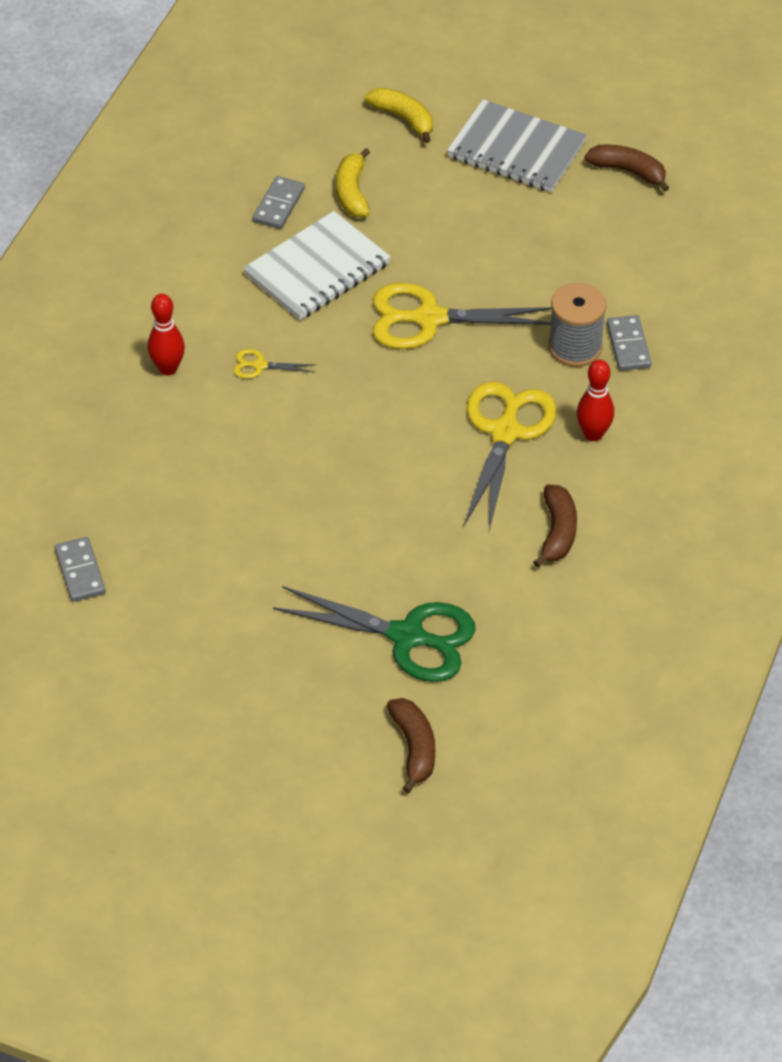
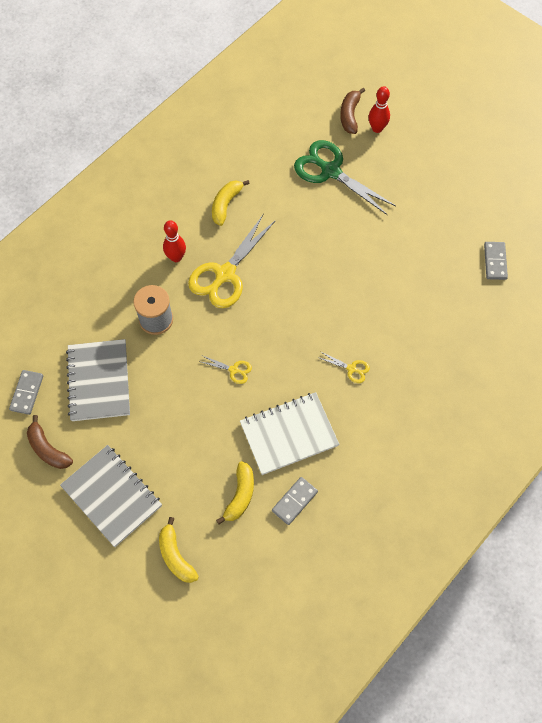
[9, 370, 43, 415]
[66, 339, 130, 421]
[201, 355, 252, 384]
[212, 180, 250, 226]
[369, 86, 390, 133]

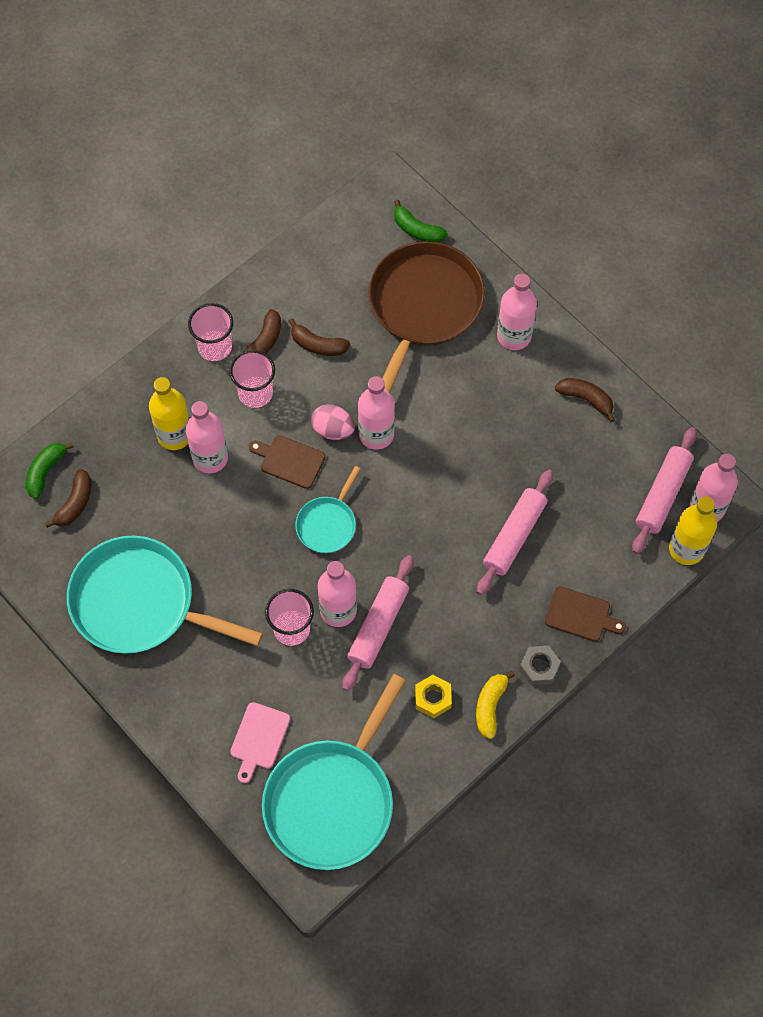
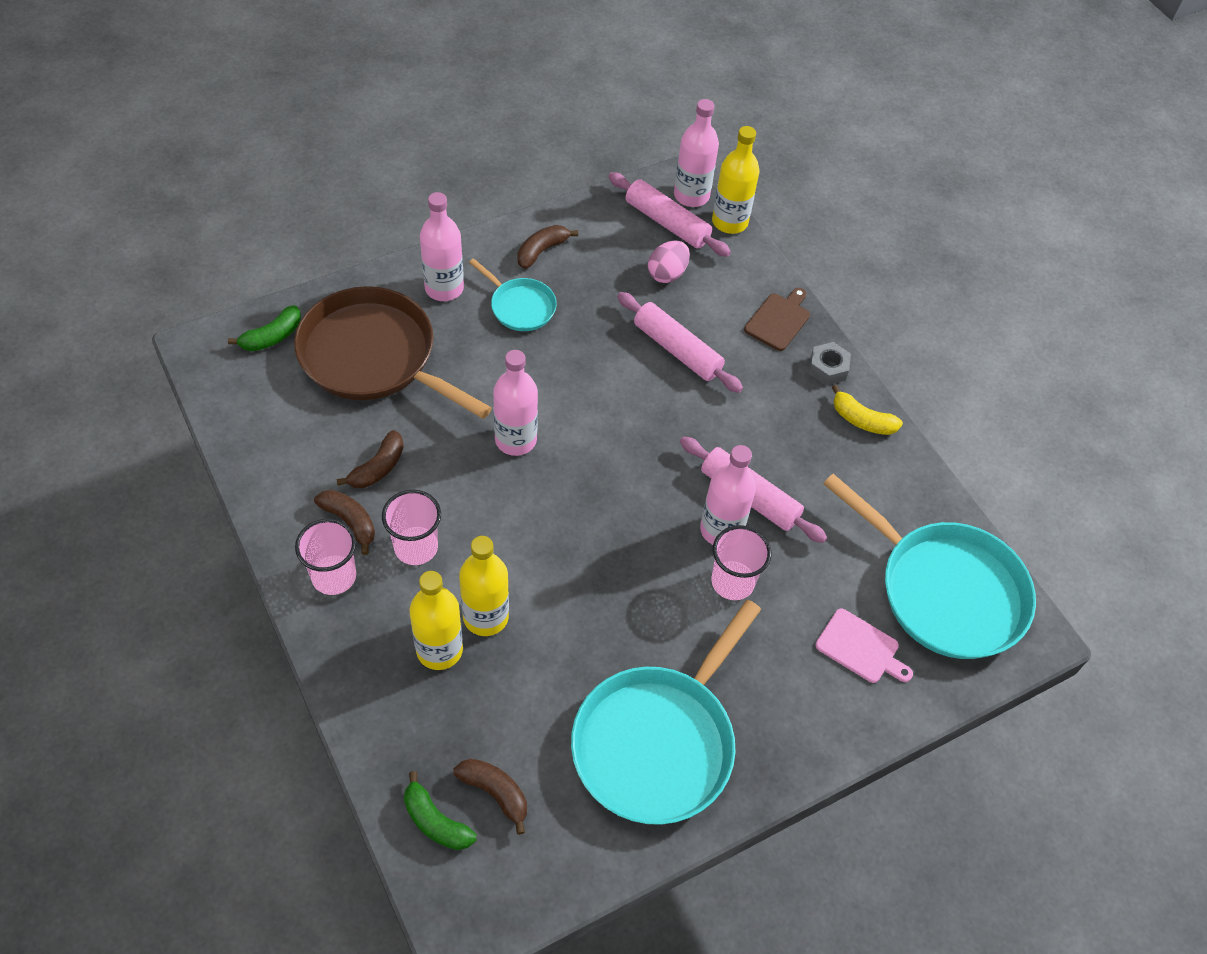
[459, 536, 509, 636]
[469, 258, 557, 331]
[648, 241, 690, 283]
[249, 435, 325, 489] (first image)
[415, 675, 452, 718] (first image)

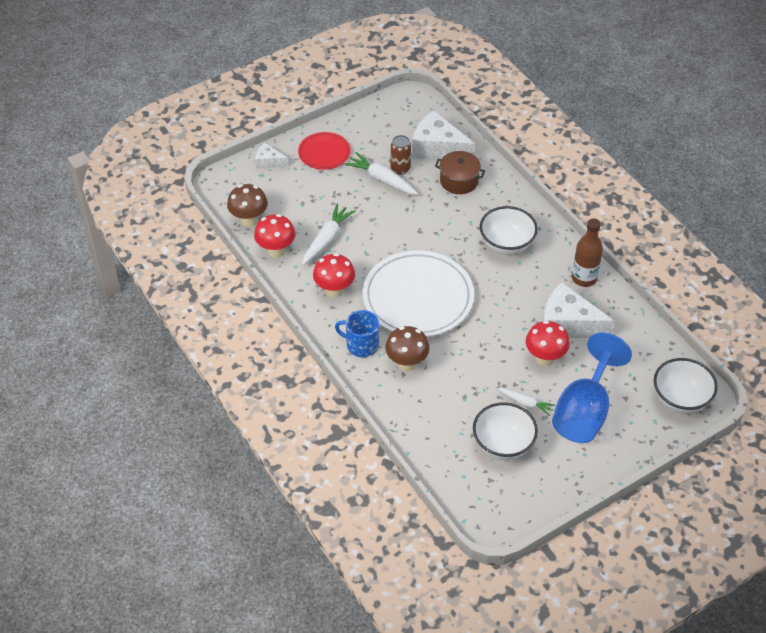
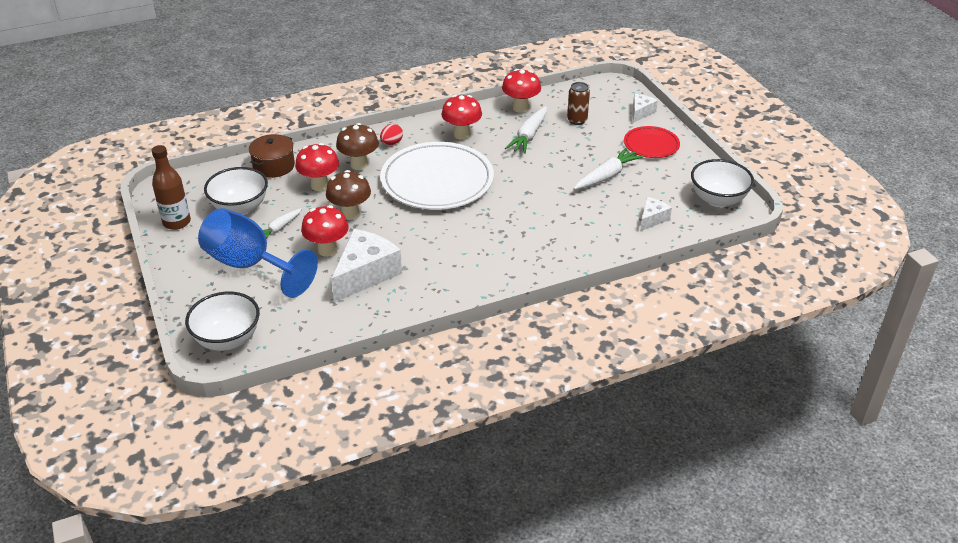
[152, 145, 191, 230]
[249, 134, 295, 178]
[295, 143, 339, 191]
[326, 170, 371, 220]
[380, 124, 403, 145]
[505, 106, 547, 154]
[567, 82, 590, 125]
[640, 197, 672, 231]
[691, 159, 754, 207]

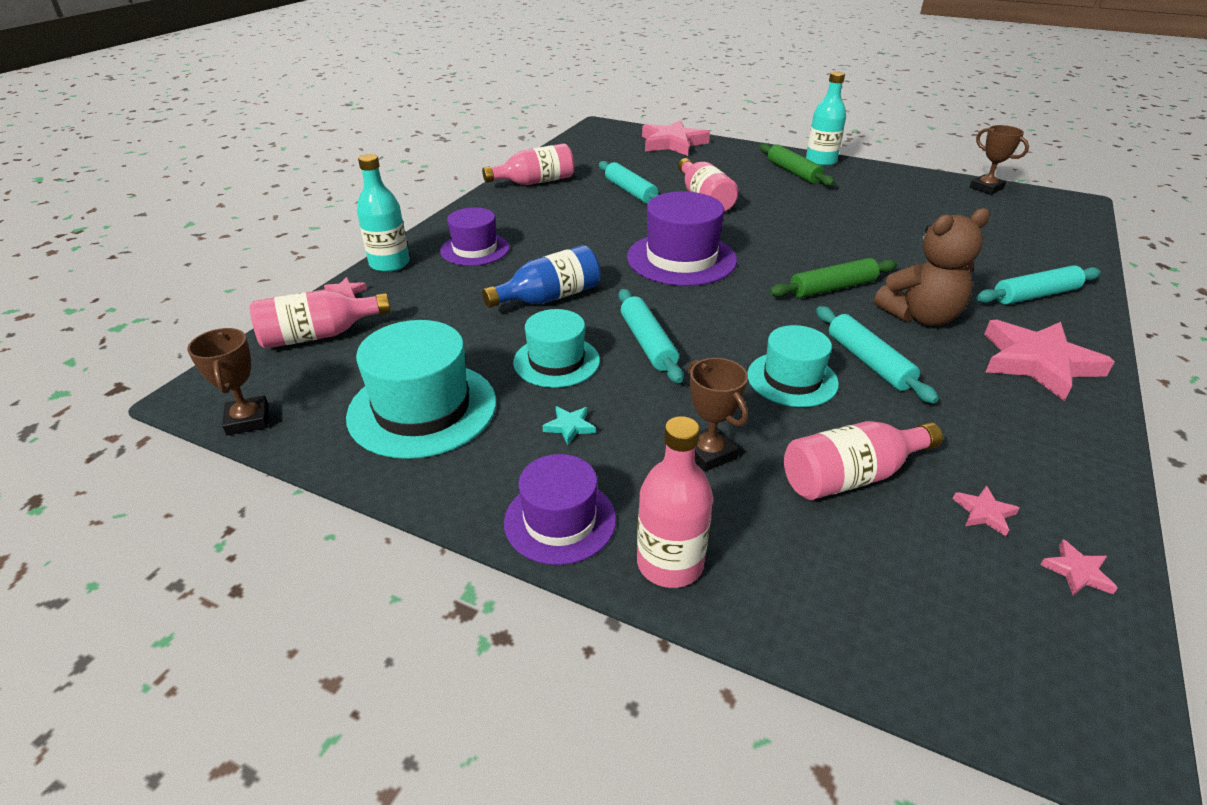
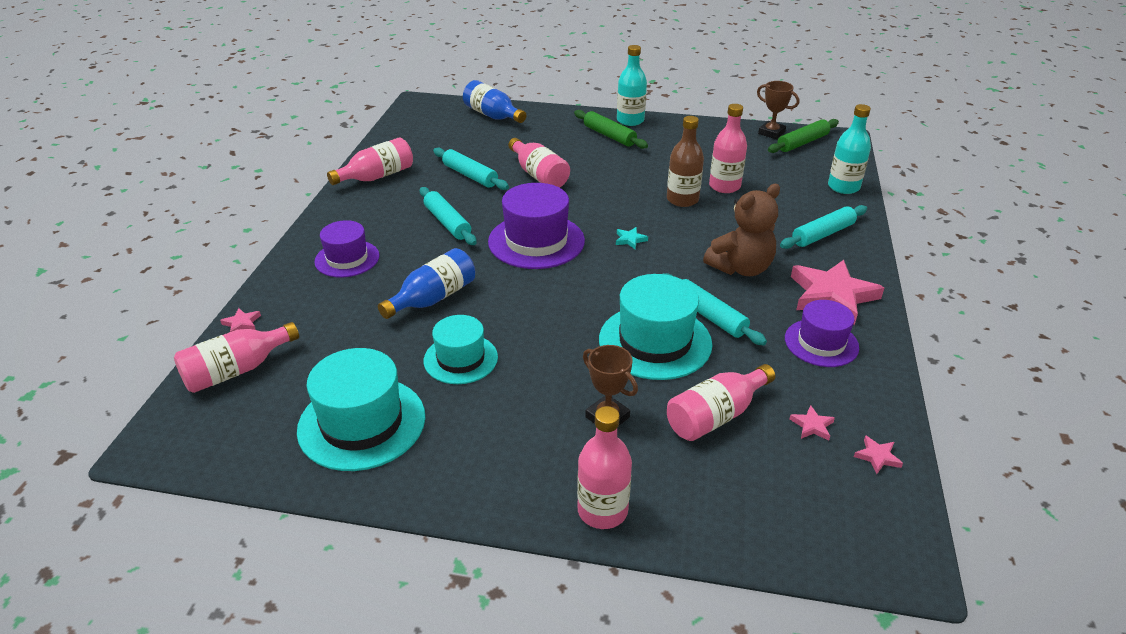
[420, 187, 477, 245]
[463, 80, 526, 123]
[599, 274, 712, 380]
[616, 227, 648, 249]
[667, 116, 704, 207]
[709, 104, 747, 193]
[768, 119, 839, 153]
[785, 300, 859, 367]
[828, 104, 871, 194]
[187, 328, 269, 436] (first image)

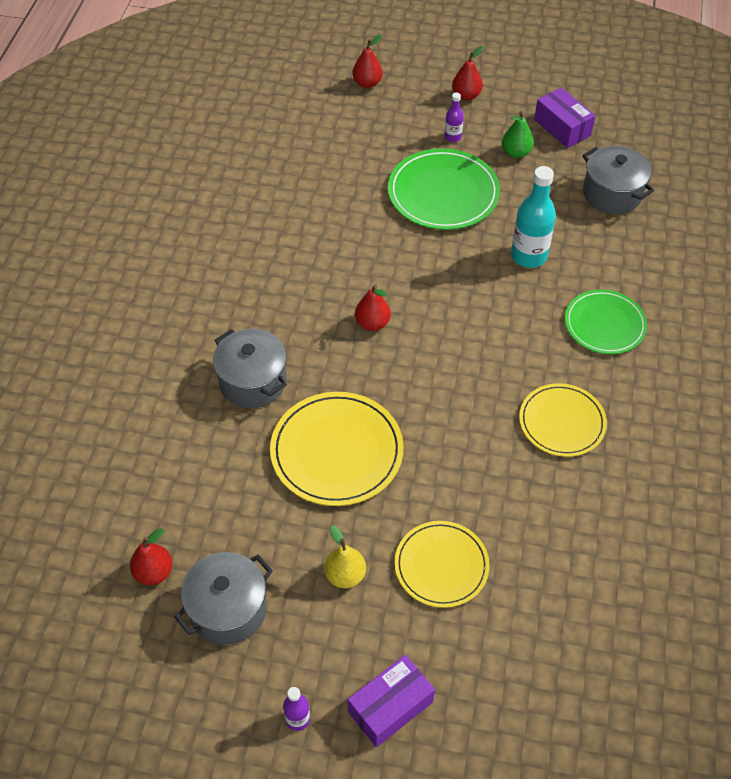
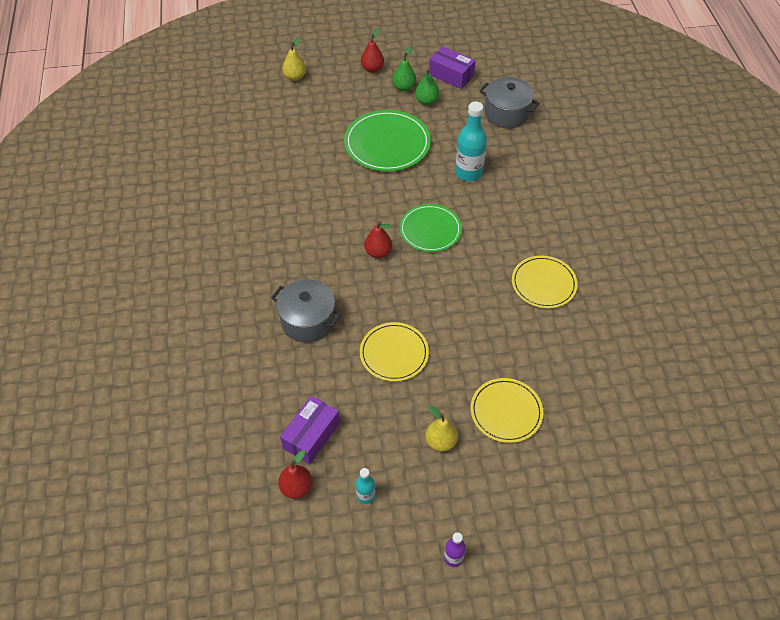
[280, 396, 340, 464]
[282, 37, 306, 81]
[356, 468, 375, 504]
[360, 322, 429, 382]
[392, 46, 416, 91]
[399, 204, 462, 252]
[444, 93, 464, 142] (first image)

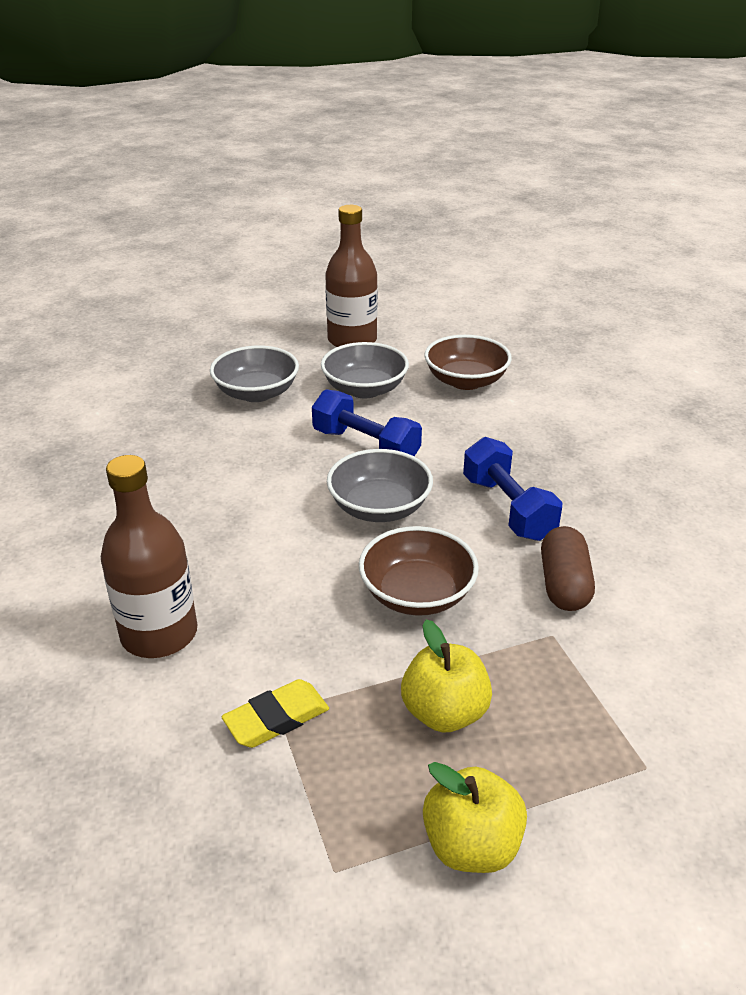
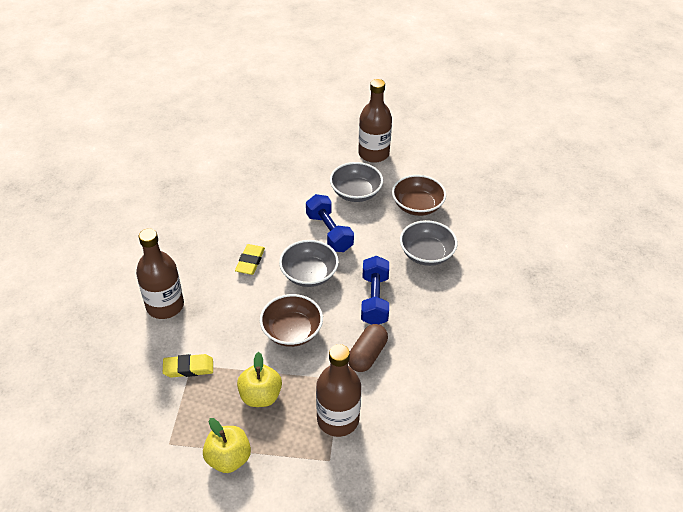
[235, 244, 265, 275]
[316, 344, 361, 437]
[400, 220, 458, 266]

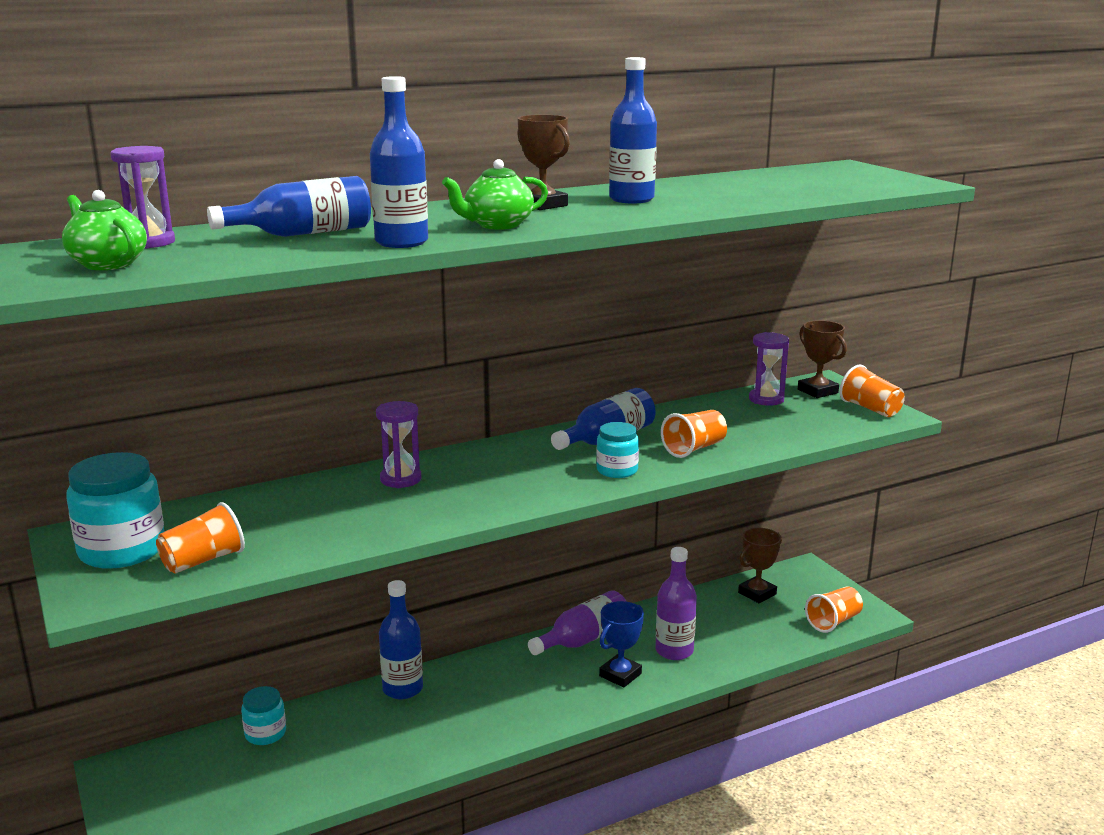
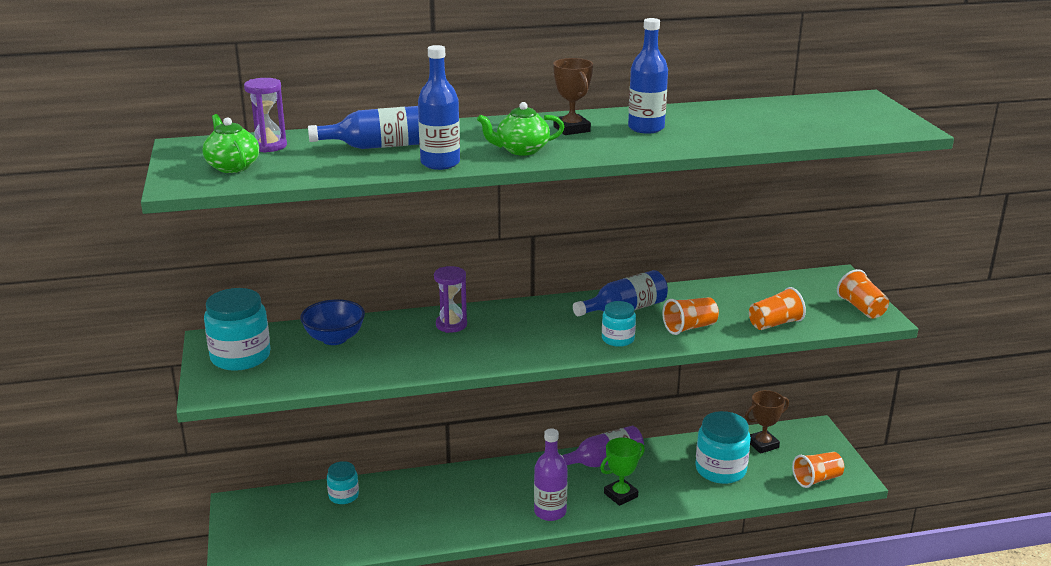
[300, 299, 365, 345]
[534, 428, 568, 521]
[600, 438, 645, 506]
[695, 411, 751, 484]
[749, 287, 806, 330]
[379, 580, 423, 699] (first image)
[749, 332, 789, 406] (first image)
[798, 320, 847, 398] (first image)

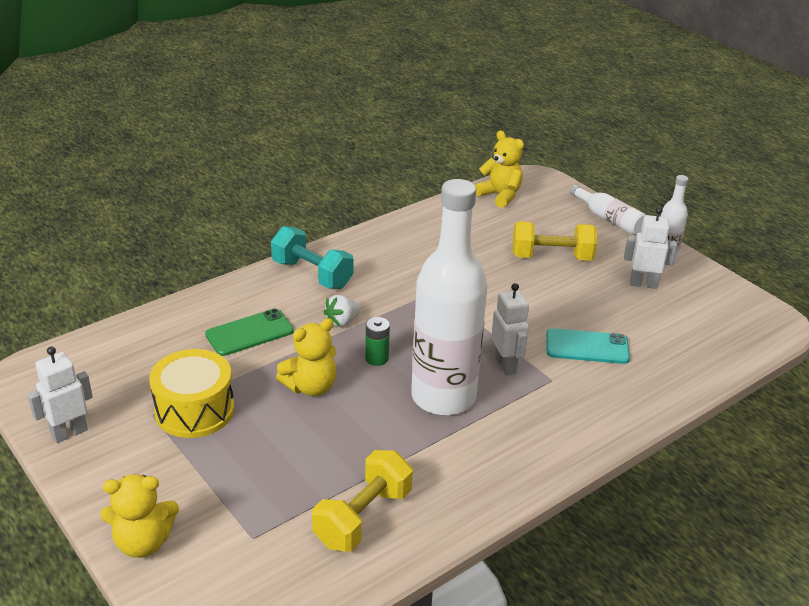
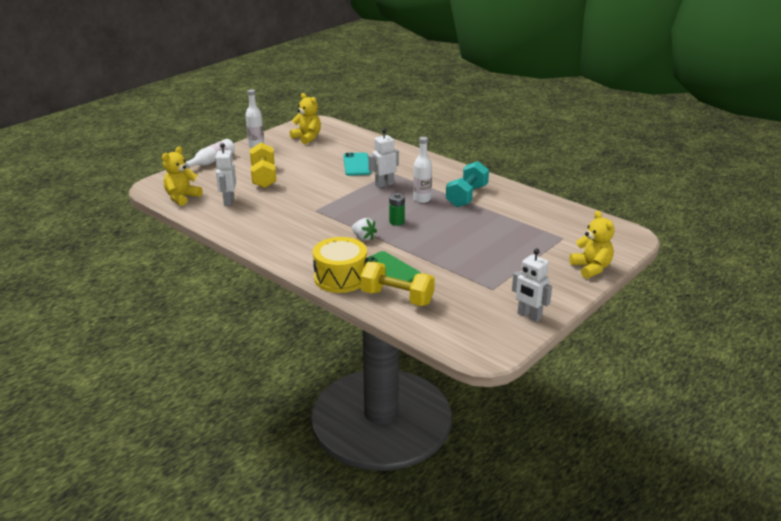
[215, 143, 236, 206]
[290, 93, 321, 144]
[313, 237, 367, 293]
[360, 262, 435, 306]
[413, 137, 432, 203]
[446, 161, 489, 207]

